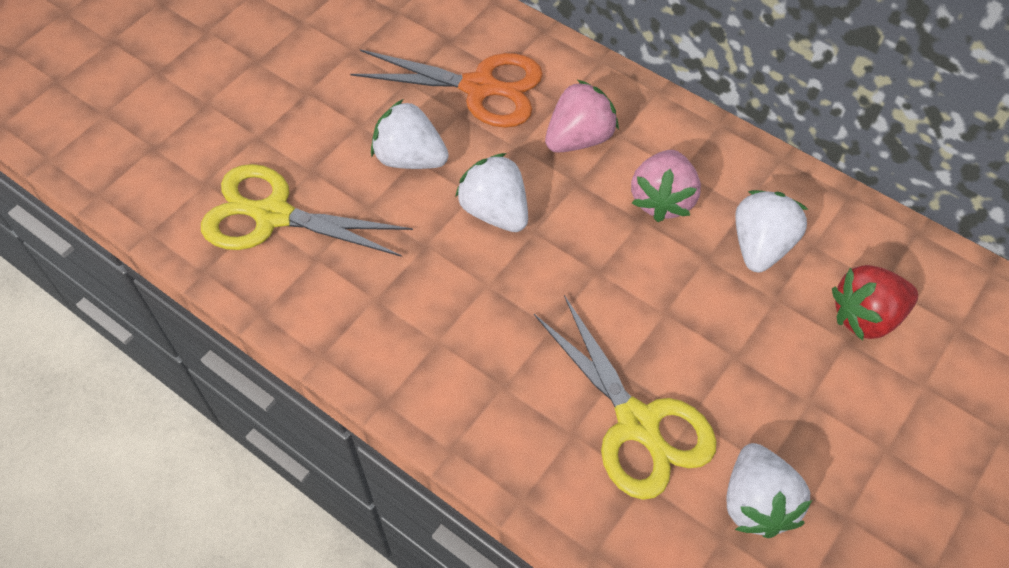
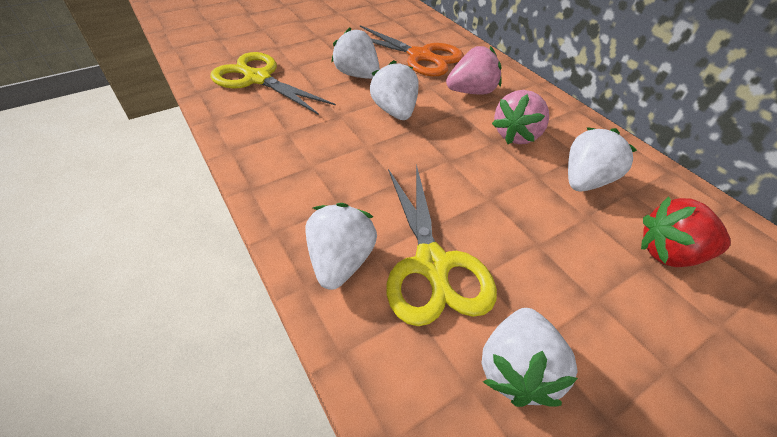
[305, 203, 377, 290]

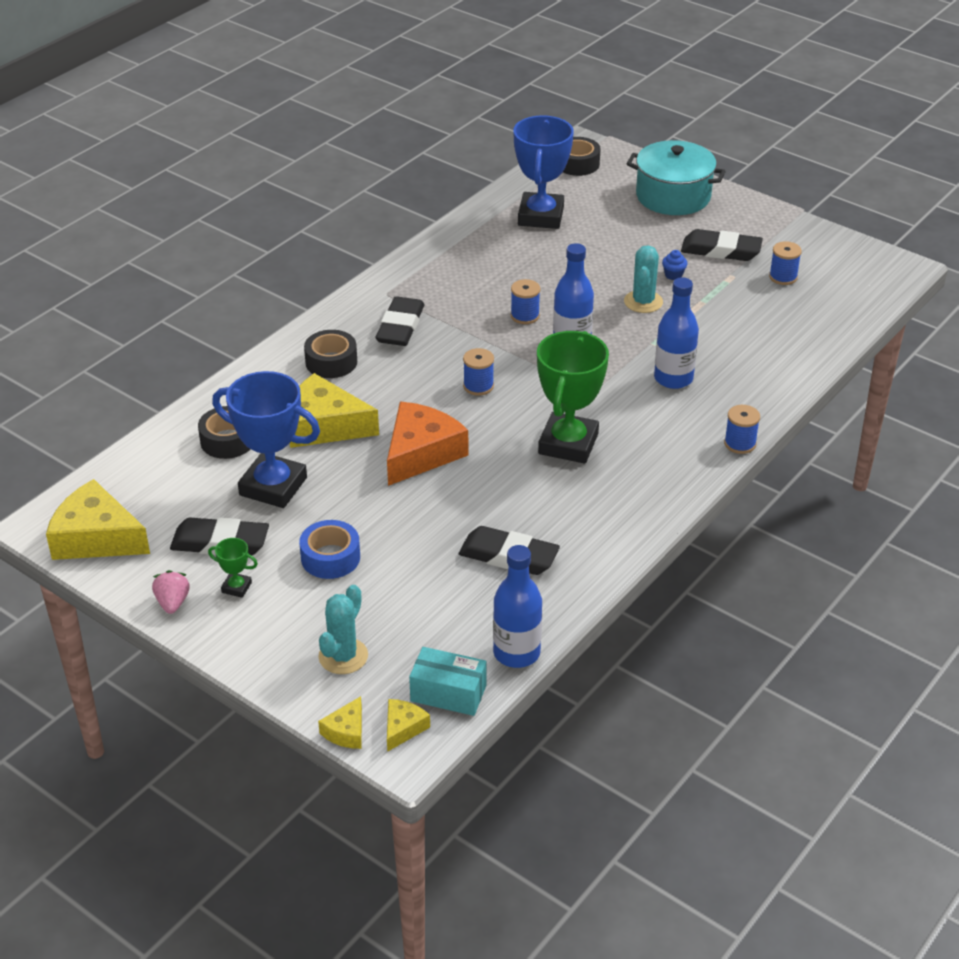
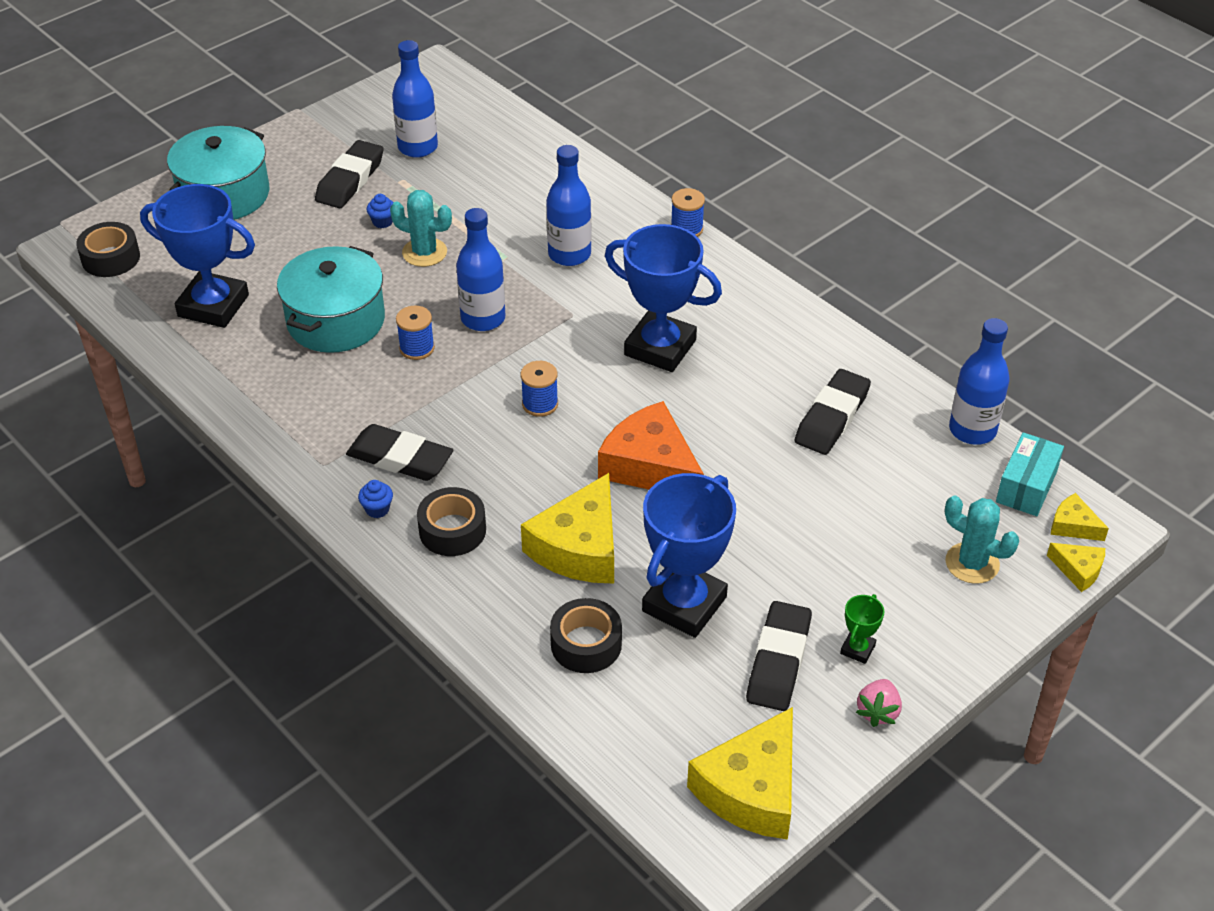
[277, 246, 385, 353]
[358, 480, 393, 518]
[392, 40, 438, 158]
[605, 224, 722, 372]
[856, 679, 902, 727]
[299, 520, 360, 579] (first image)

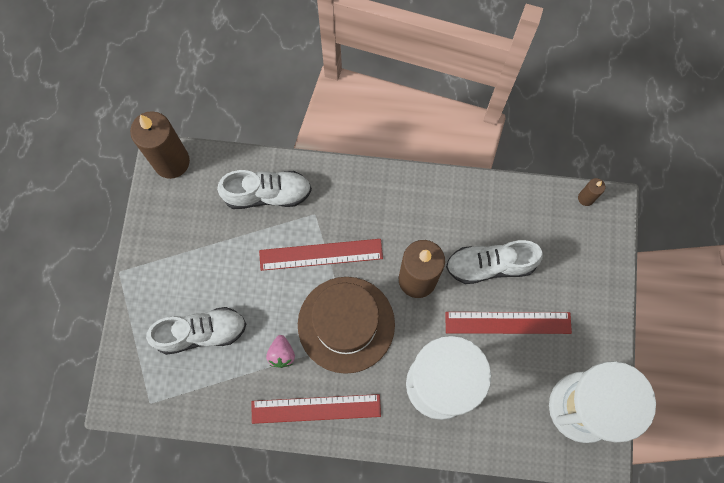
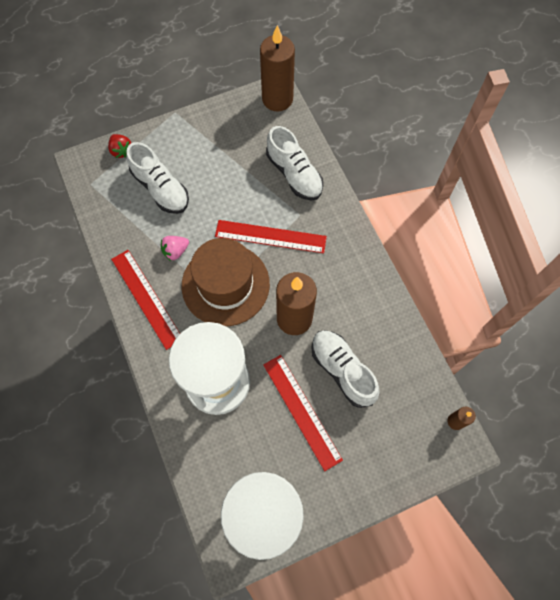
[108, 134, 131, 158]
[215, 220, 327, 253]

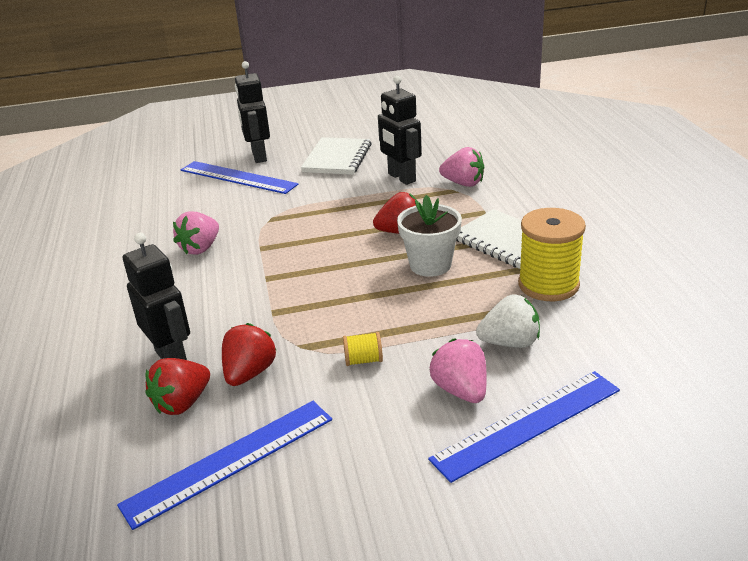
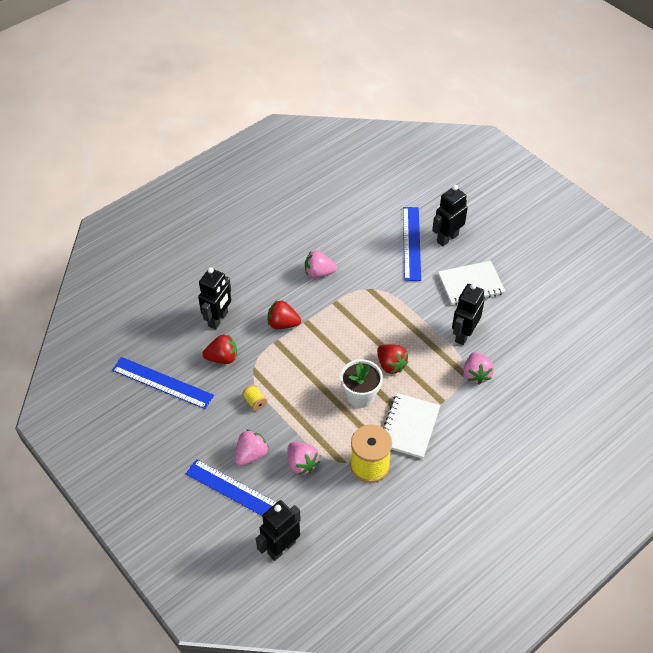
[256, 500, 301, 561]
[268, 301, 301, 329]
[287, 442, 319, 475]

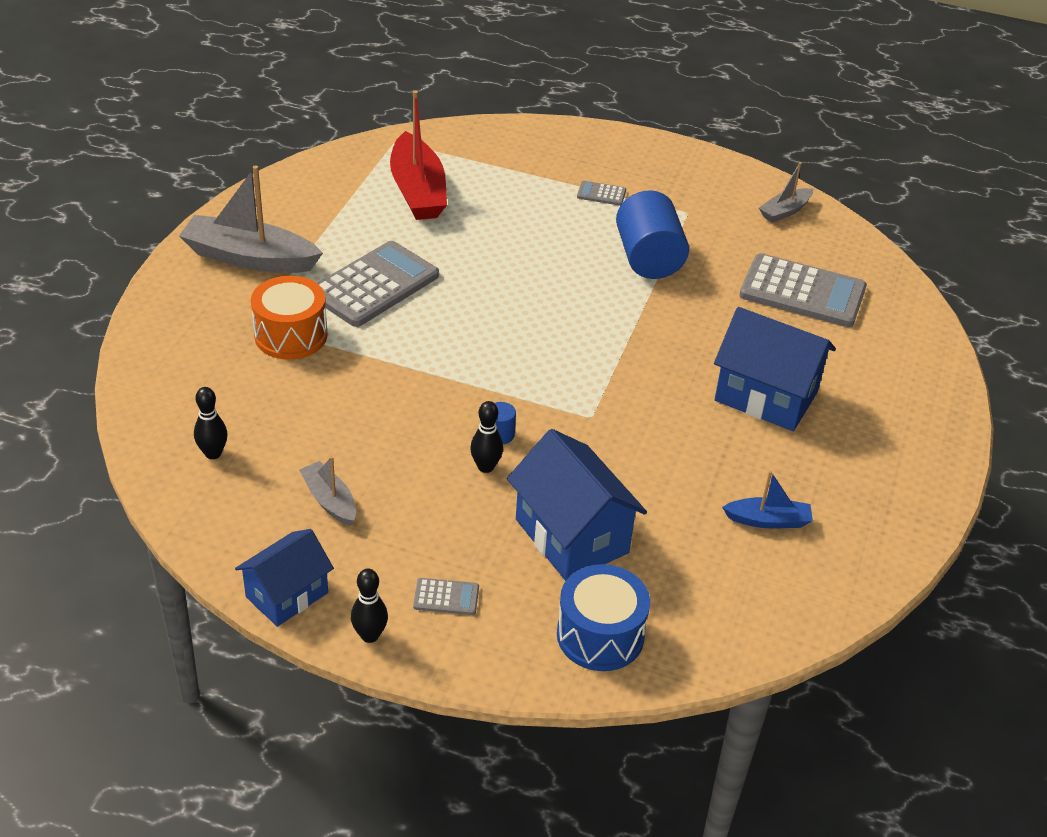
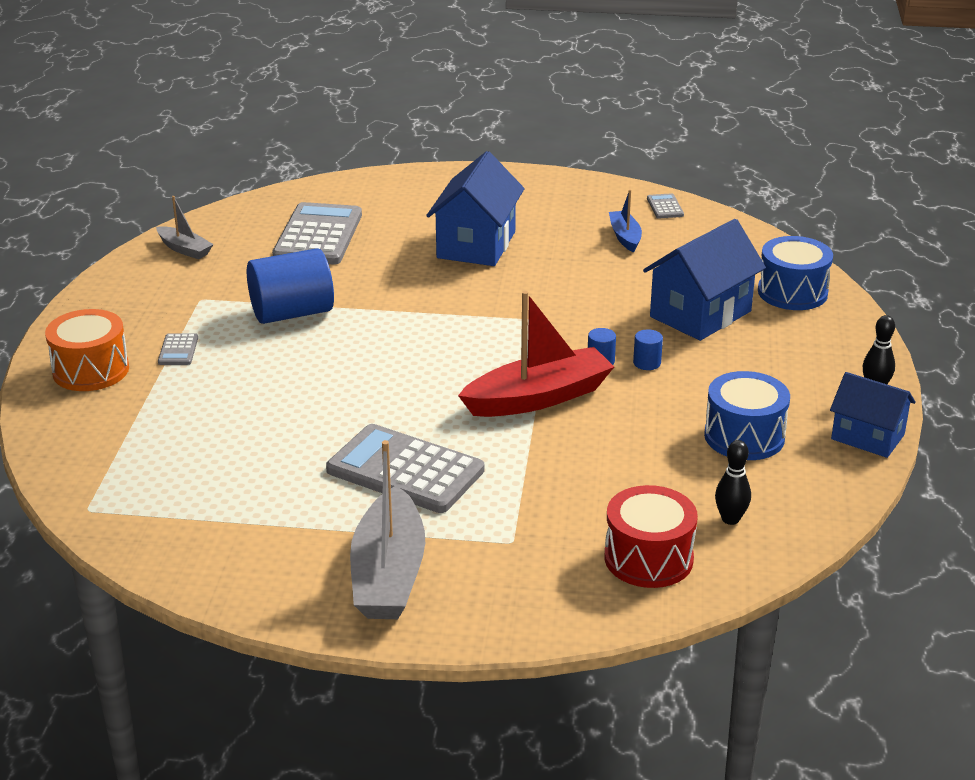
[45, 309, 129, 391]
[458, 291, 614, 417]
[605, 485, 698, 588]
[633, 329, 663, 370]
[647, 193, 684, 218]
[704, 371, 790, 460]

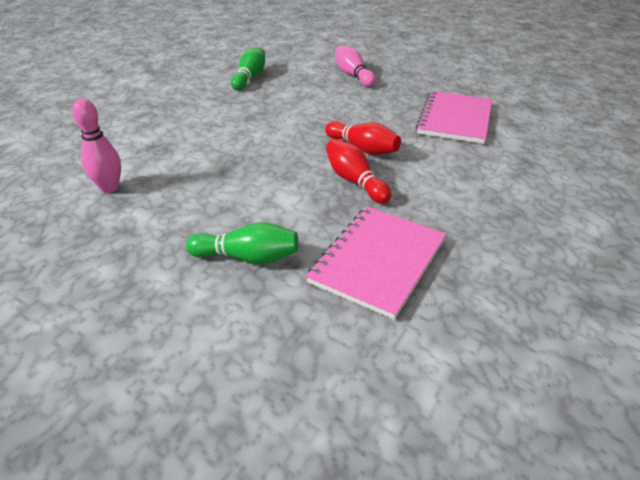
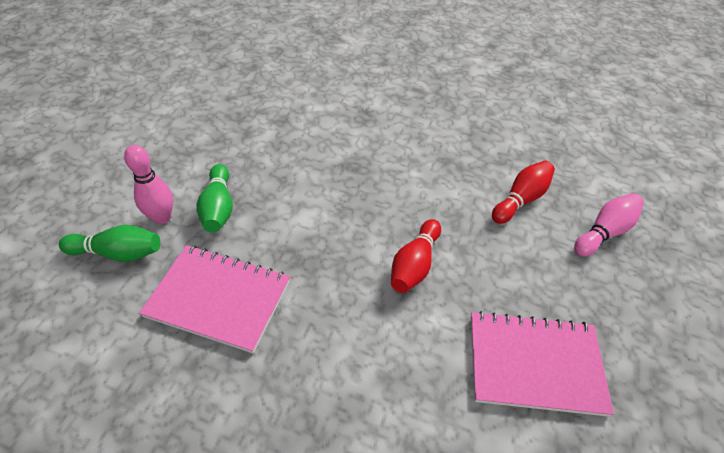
[59, 225, 160, 262]
[124, 145, 173, 224]
[492, 161, 555, 224]

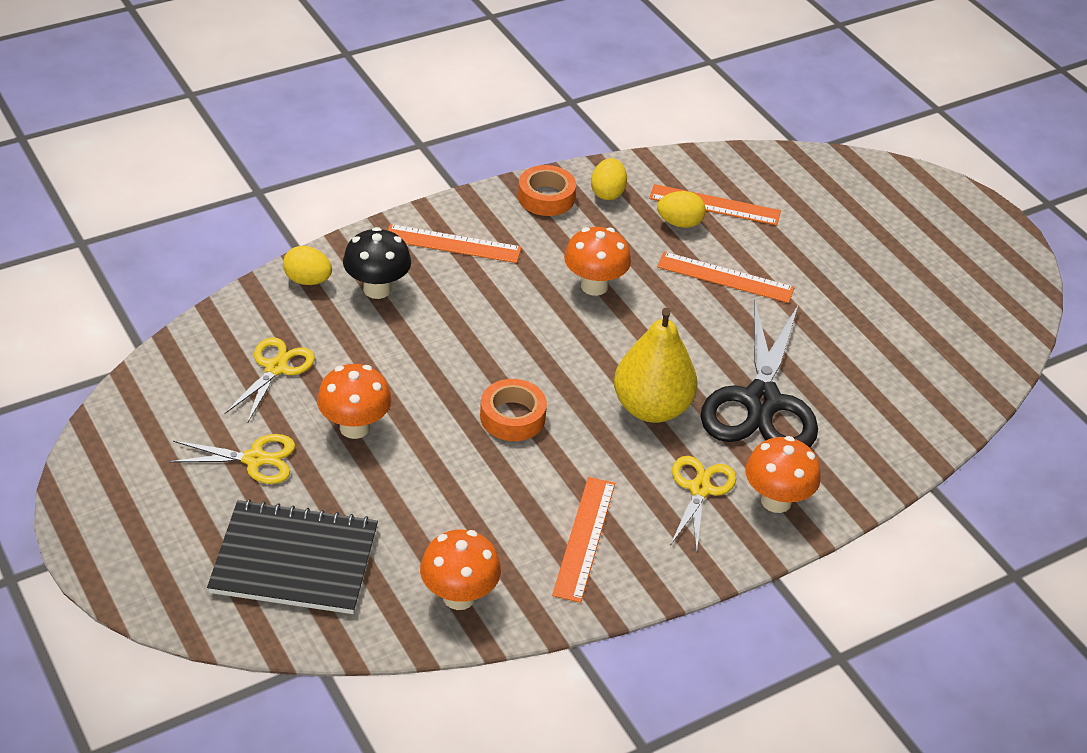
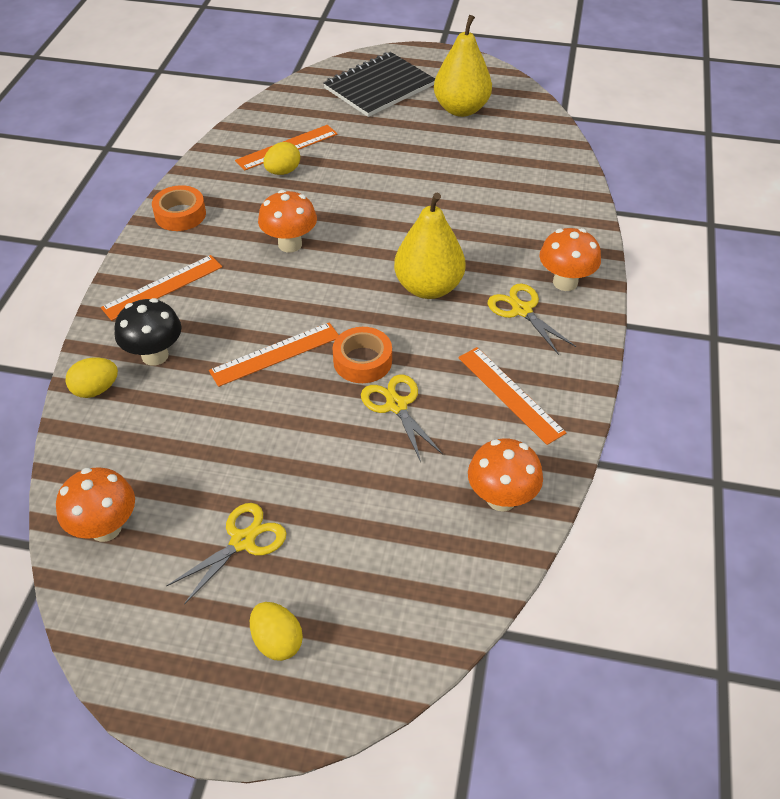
[56, 467, 135, 542]
[209, 322, 339, 387]
[250, 602, 303, 661]
[323, 52, 435, 117]
[361, 375, 443, 462]
[434, 15, 492, 117]
[701, 298, 818, 448] (first image)

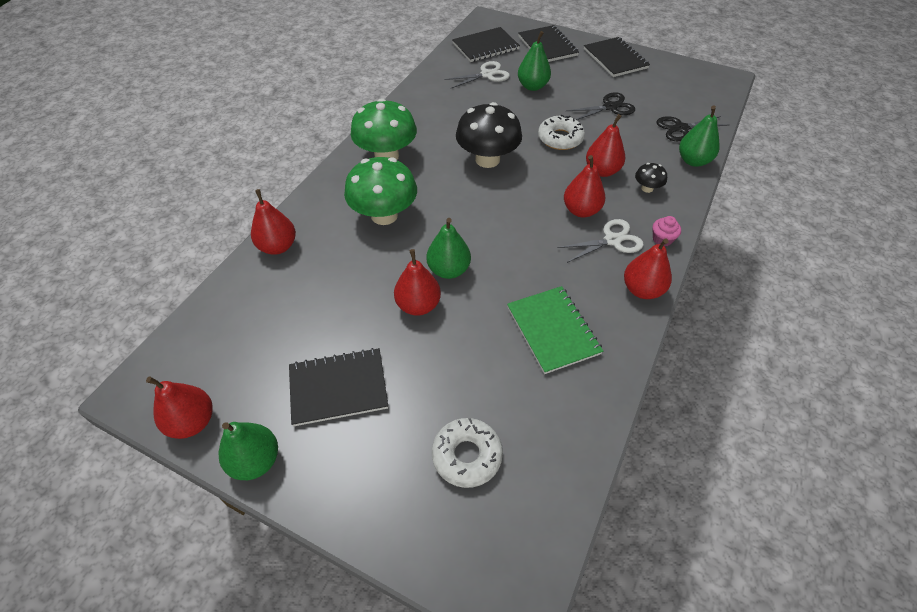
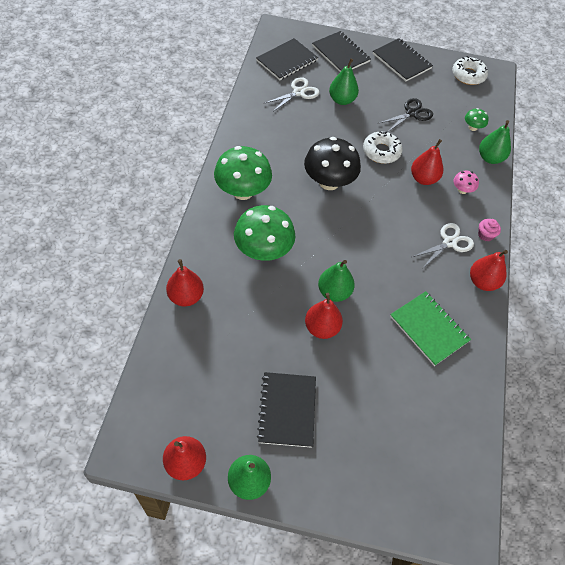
[257, 372, 316, 448]
[452, 56, 488, 85]
[453, 170, 479, 194]
[465, 108, 489, 131]
[564, 155, 605, 218] (first image)

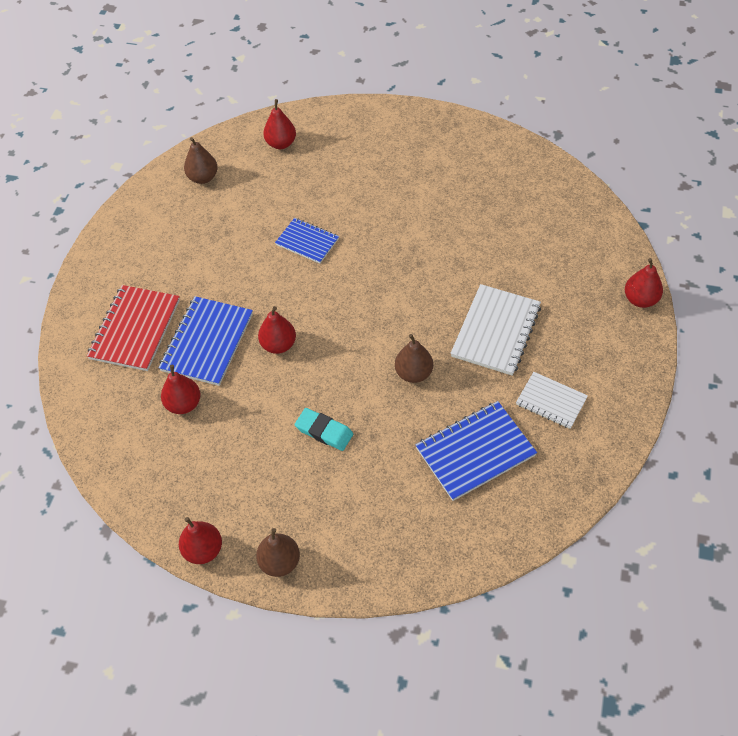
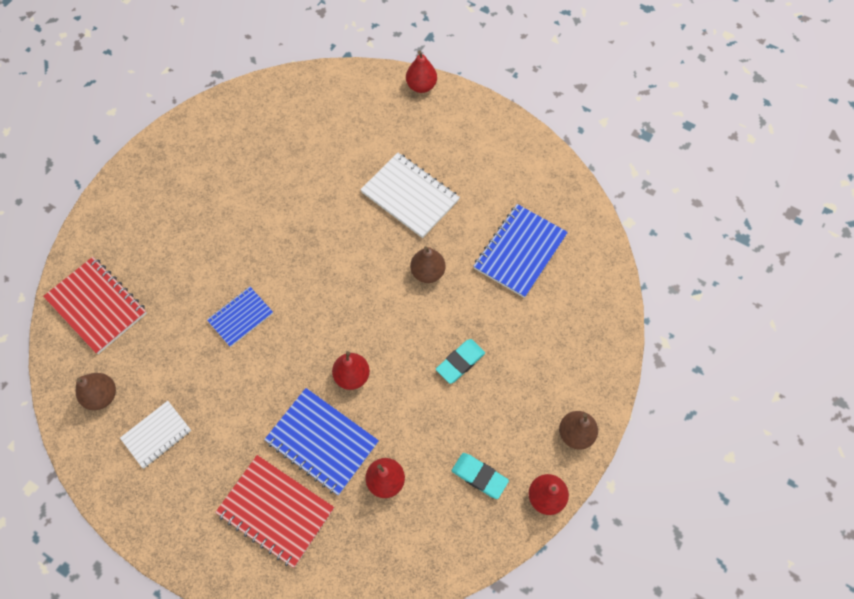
[43, 257, 147, 354]
[120, 401, 191, 468]
[452, 453, 509, 499]
[474, 204, 568, 298]

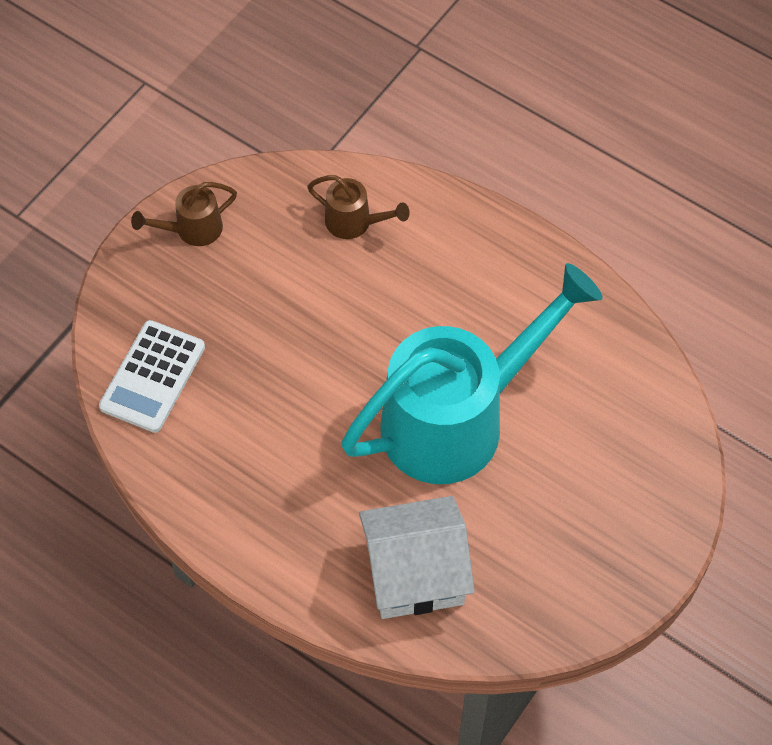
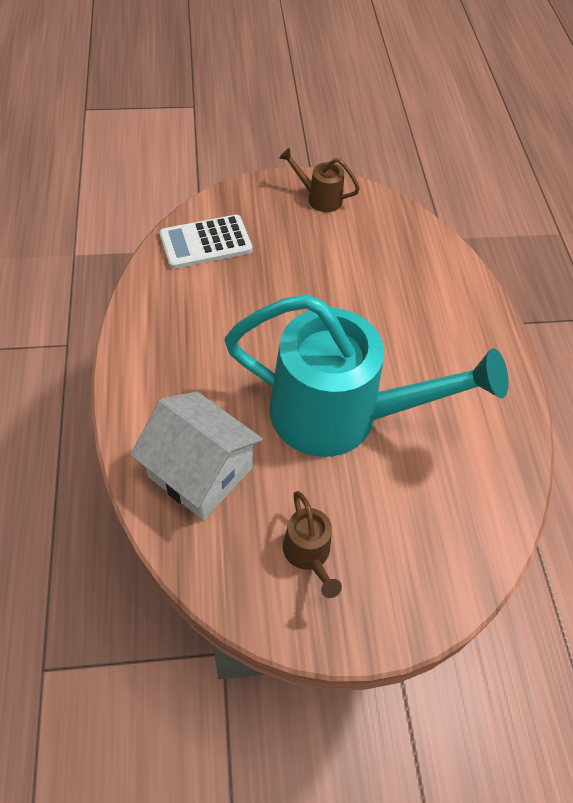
[283, 491, 342, 598]

